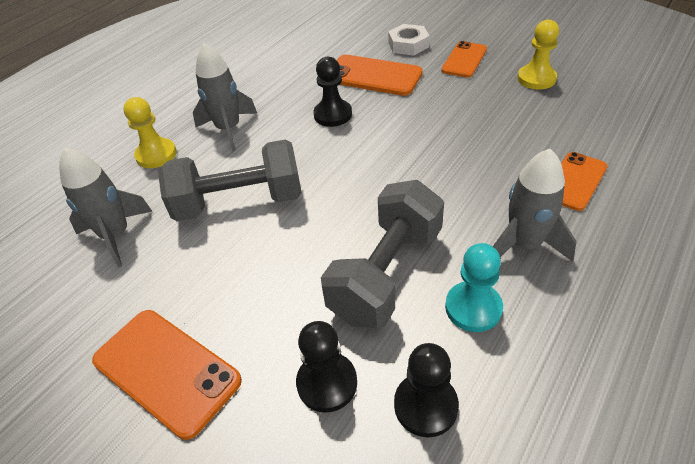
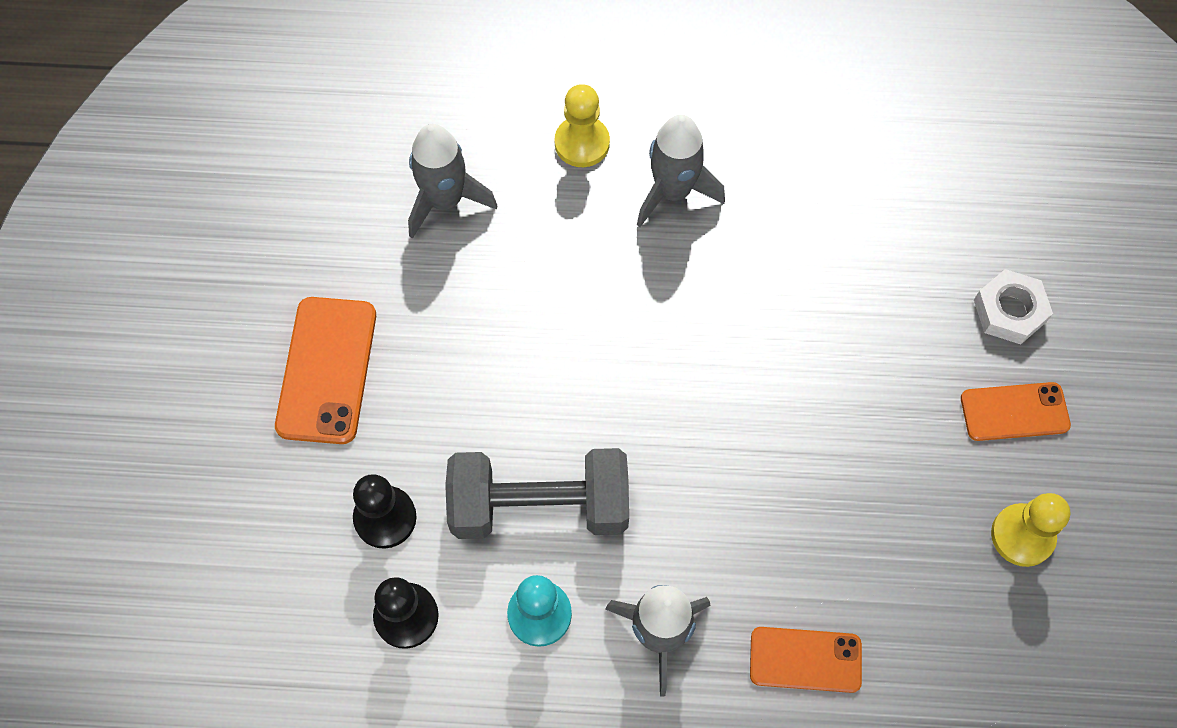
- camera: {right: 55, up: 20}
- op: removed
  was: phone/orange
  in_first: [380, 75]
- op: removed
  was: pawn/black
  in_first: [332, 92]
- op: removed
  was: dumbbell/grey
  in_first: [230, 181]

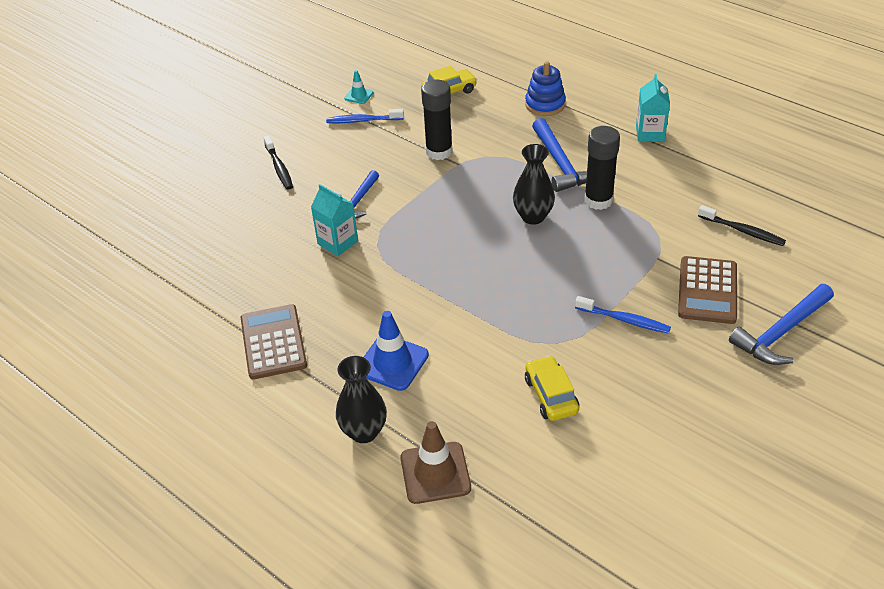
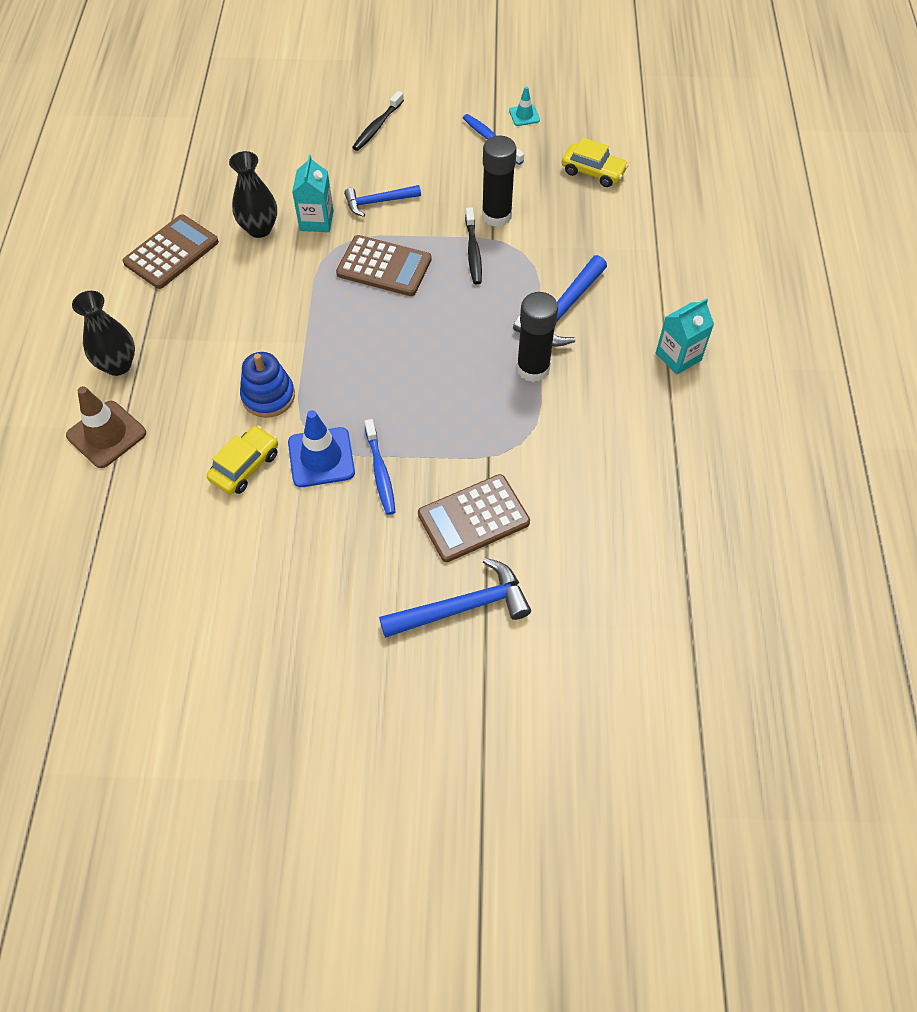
- camera: {right: 50, up: 15}
- op: moved
  was: stacking toy/blue
  in_first: [545, 88]
  in_second: [267, 385]
- op: moved
  was: vase/black
  in_first: [534, 184]
  in_second: [253, 194]
- op: moved
  was: toothbrush/black
  in_first: [742, 225]
  in_second: [473, 245]
- op: turned
  was: hammer/blue
  in_first: [781, 324]
  in_second: [455, 598]
  clockwise: 150
- op: moved
  was: traffic cone/blue
  in_first: [396, 351]
  in_second: [321, 448]
- op: added
  now: calculator/brown
  in_second: [384, 265]

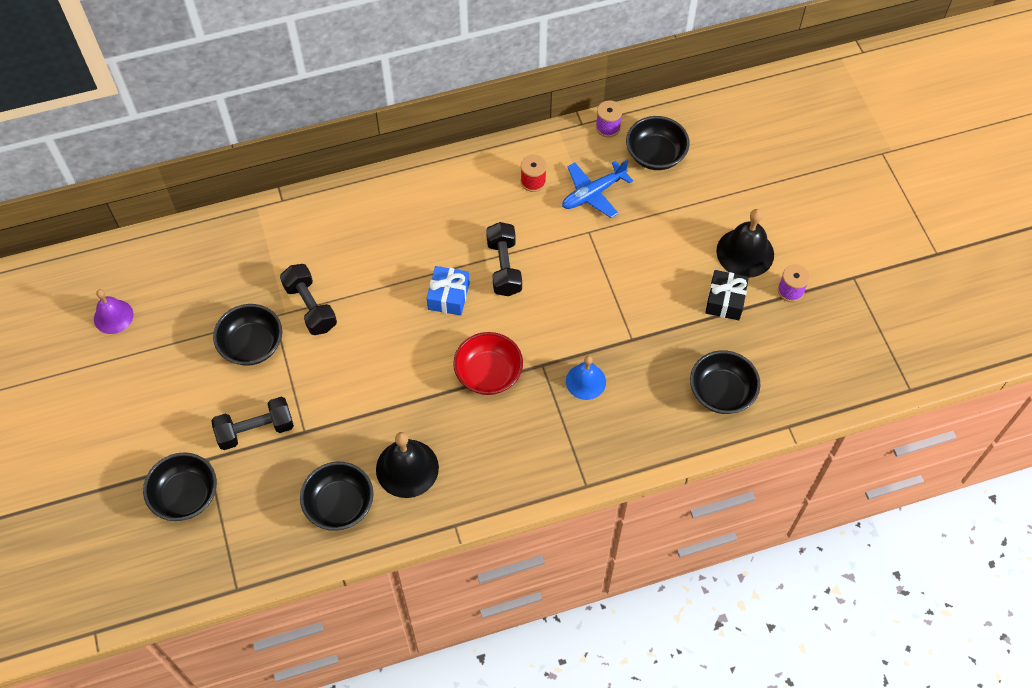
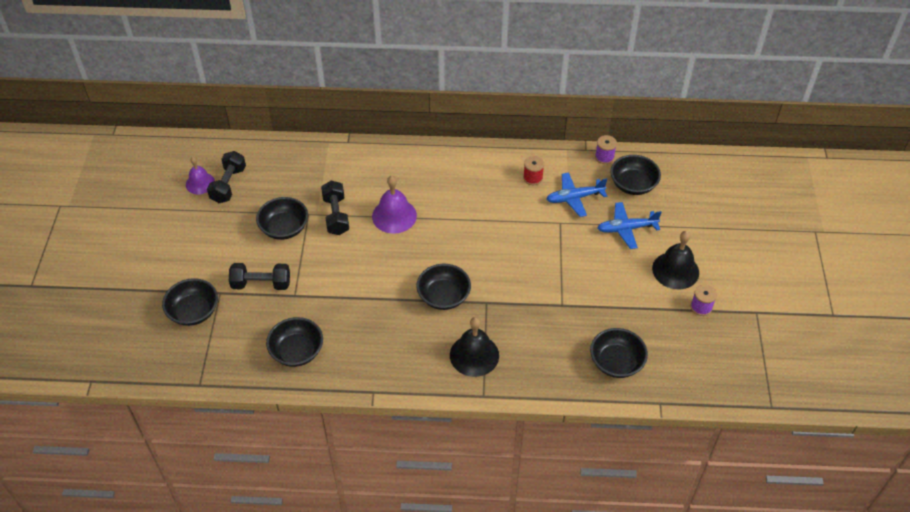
- camera: {right: 20, up: -10}
- op: moved
  was: dumbbell/black
  in_first: [504, 259]
  in_second: [226, 177]
- op: removed
  was: gift/blue
  in_first: [448, 291]
- op: removed
  was: gift/black
  in_first: [727, 295]
- op: recoloured
  was: bowl/red
  now: bowl/black
  in_first: [488, 363]
  in_second: [443, 287]
- op: removed
  was: bell/blue
  in_first: [586, 378]
- op: moved
  was: bell/black
  in_first: [407, 465]
  in_second: [474, 347]
- op: added
  now: bell/purple
  in_second: [394, 205]
- op: added
  now: plane/blue
  in_second: [629, 225]

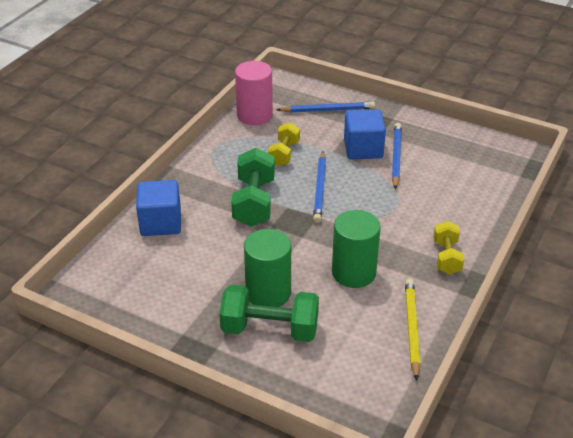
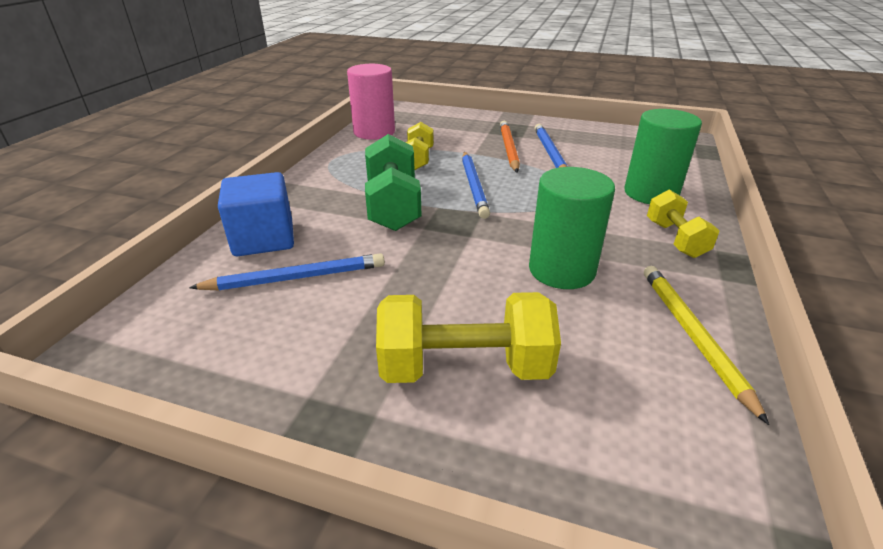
- camera: {right: -10, up: -5}
- op: moved
  was: pencil/blue
  in_first: [325, 107]
  in_second: [287, 272]
- op: replaced
  was: cube/blue
  now: pencil/orange
  in_first: [365, 134]
  in_second: [510, 147]
- op: moved
  was: cylinder/green
  in_first: [267, 268]
  in_second: [663, 156]
- op: recoloured
  was: dumbbell/green
  now: dumbbell/yellow
  in_first: [269, 313]
  in_second: [468, 337]

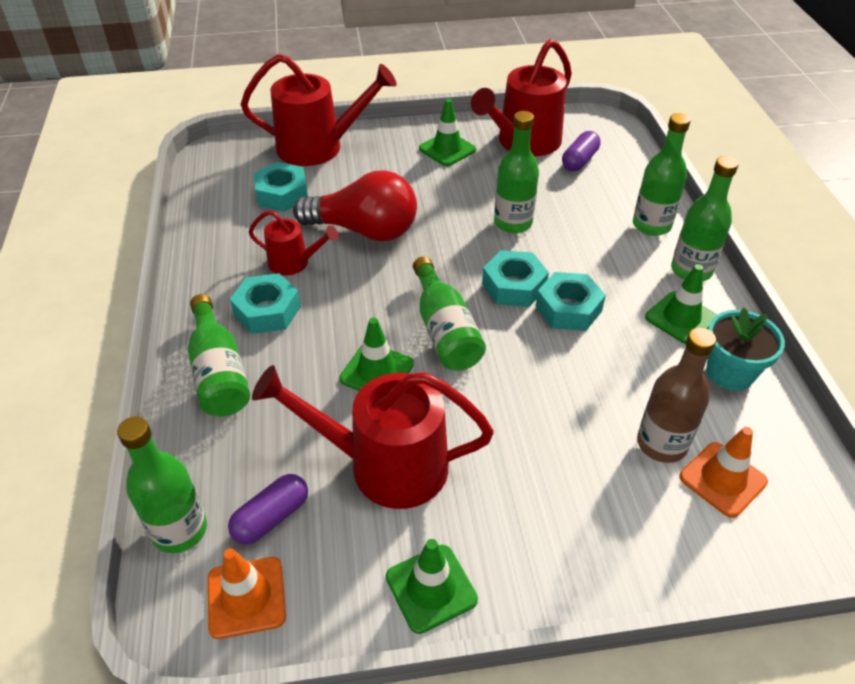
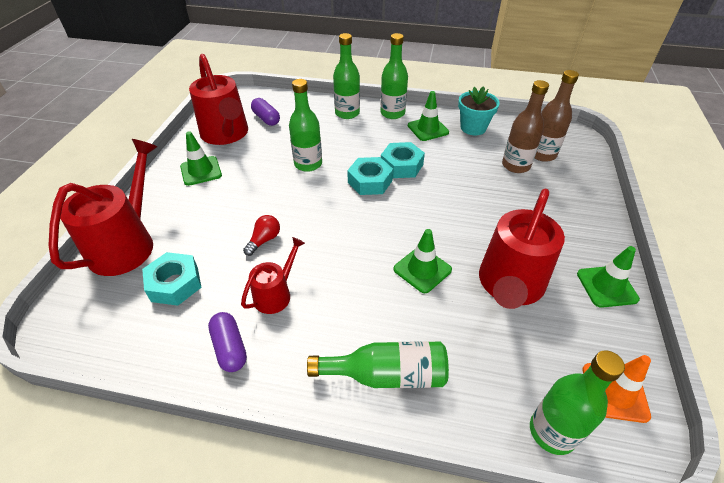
- camera: {right: -70, up: 0}
- op: resized
  was: light bulb/red
  in_first: [355, 205]
  in_second: [261, 235]
  ratio: 0.43
- op: removed
  was: bottle/green
  in_first: [449, 313]
- op: removed
  was: nut/turquoise
  in_first: [265, 303]
- op: replaced
  was: traffic cone/orange
  now: bottle/brown
  in_first: [723, 472]
  in_second: [557, 116]
- op: moved
  was: capsule/purple
  in_first: [268, 509]
  in_second: [227, 342]

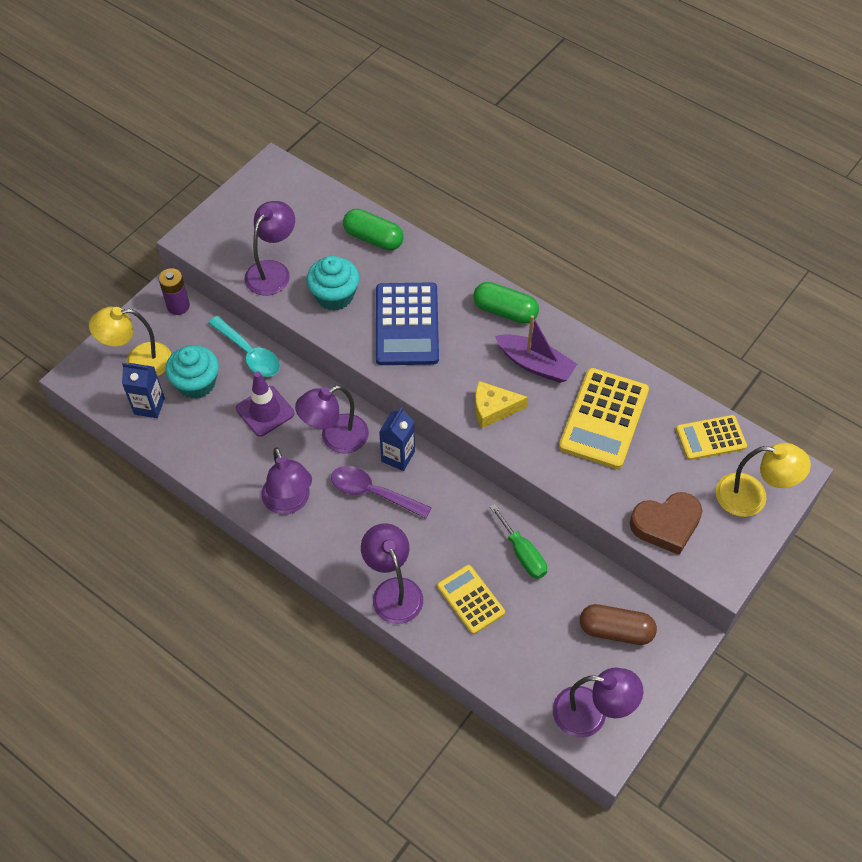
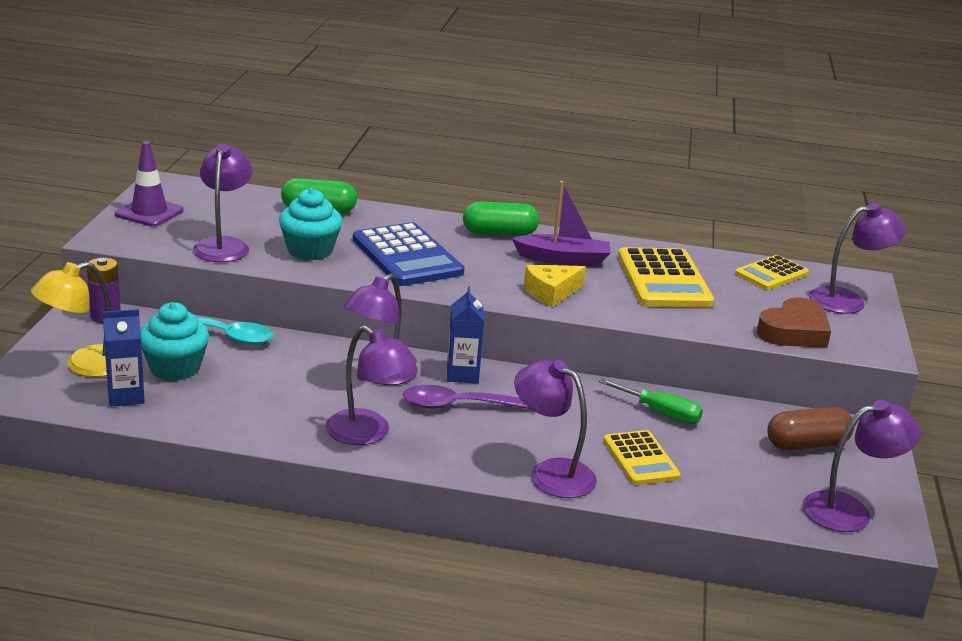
- camera: {right: -30, up: -30}
- op: moved
  was: traffic cone/purple
  in_first: [265, 404]
  in_second: [149, 184]
- op: recoloured
  was: lamp/yellow
  now: lamp/purple
  in_first: [763, 480]
  in_second: [857, 258]
- op: turned
  was: calculator/yellow
  in_first: [471, 599]
  in_second: [642, 457]
  clockwise: -135

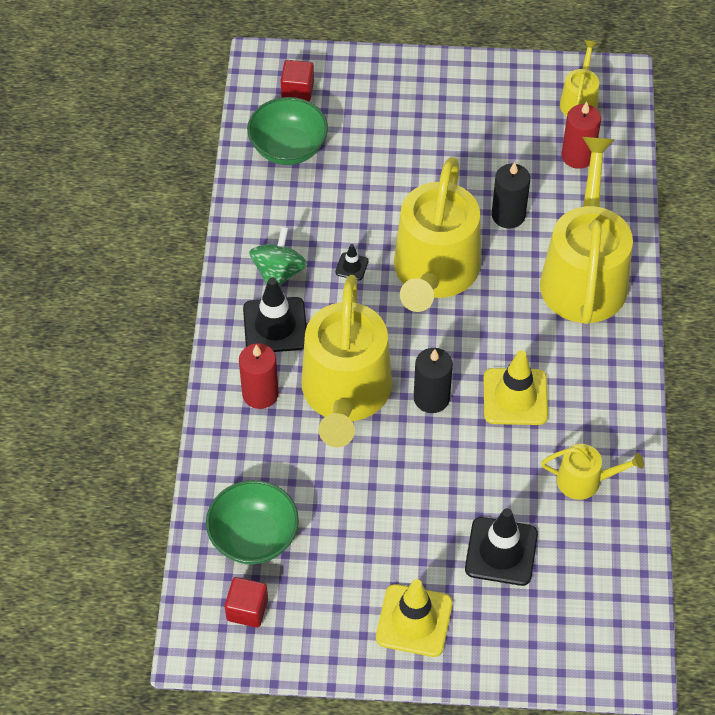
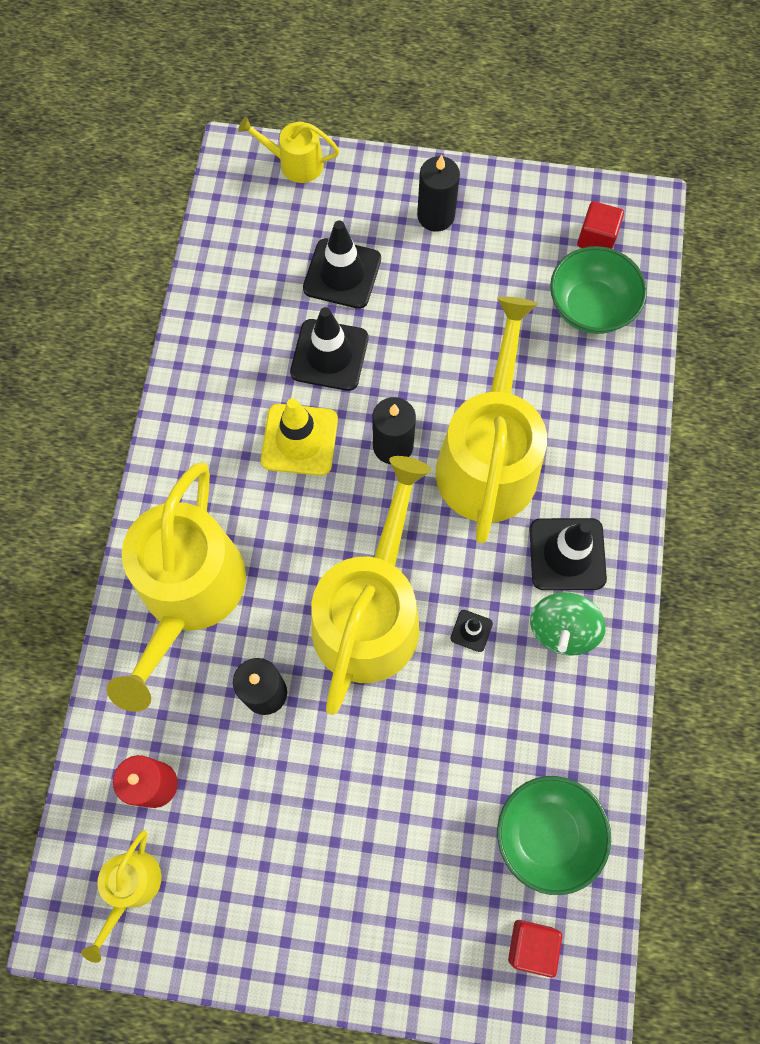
- camera: {right: -175, up: 15}
- op: removed
  was: candle/red
  in_first: [258, 376]
- op: moved
  was: watering can/yellow
  in_first: [592, 472]
  in_second: [288, 150]
- op: replaced
  was: traffic cone/yellow
  now: candle/black
  in_first: [414, 618]
  in_second: [438, 193]
- op: added
  now: traffic cone/black
  in_second: [329, 349]

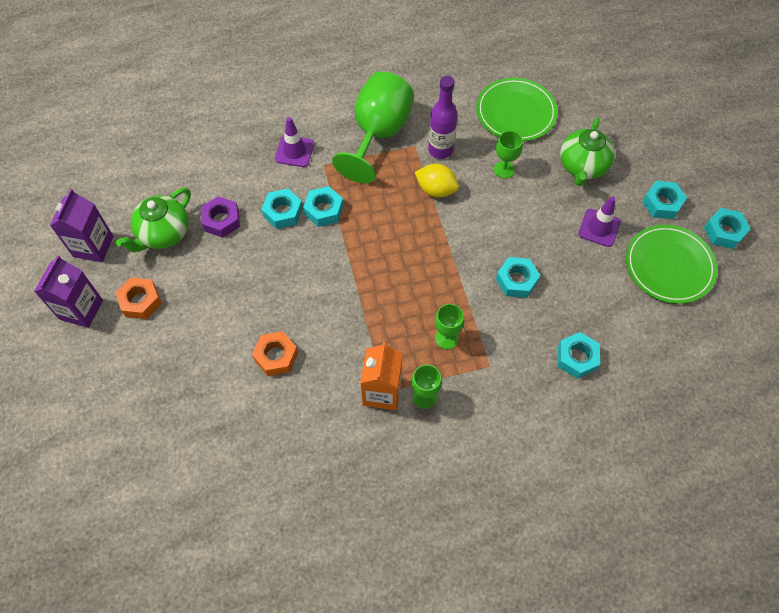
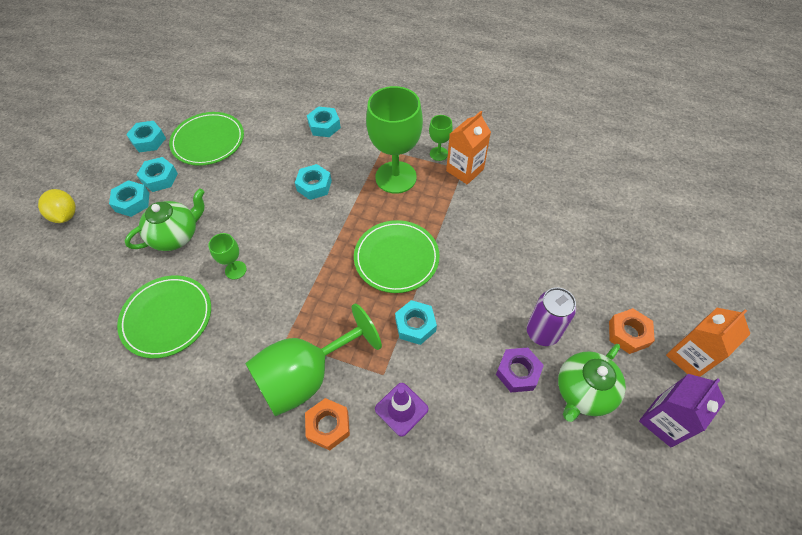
- camera: {right: -145, up: -5}
- op: removed
  was: bottle/purple
  in_first: [443, 117]
- op: moved
  was: lemon/yellow
  in_first: [437, 180]
  in_second: [57, 206]
- op: turned
  was: teapot/green
  in_first: [153, 220]
  in_second: [592, 383]
  clockwise: 150
- op: moved
  was: nut/turquoise
  in_first: [282, 209]
  in_second: [129, 198]
- op: removed
  was: traffic cone/purple
  in_first: [599, 221]
- op: recoloured
  was: carton/purple
  now: carton/orange
  in_first: [68, 291]
  in_second: [708, 342]
- op: resized
  was: goblet/green
  in_first: [449, 326]
  in_second: [394, 140]
  ratio: 2.17
- op: moved
  was: nut/orange
  in_first: [275, 353]
  in_second: [327, 424]
- op: added
  now: plate/green
  in_second: [397, 256]
- op: added
  now: can/purple
  in_second: [551, 316]

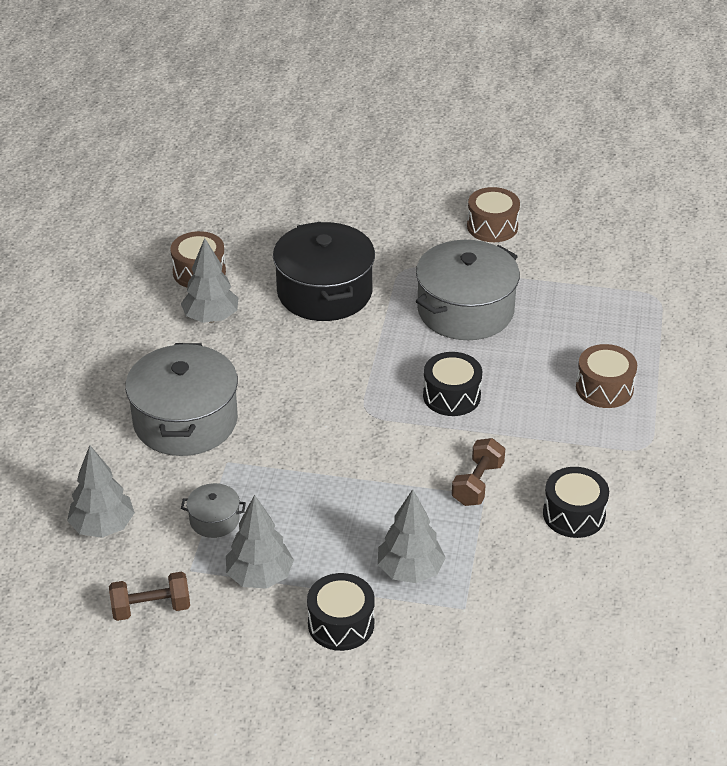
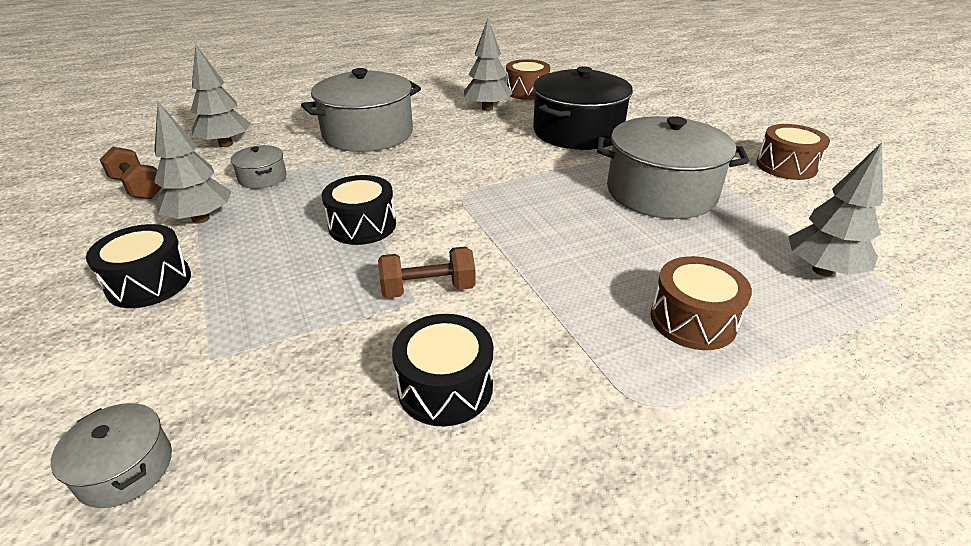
- camera: {right: 55, up: -5}
- op: moved
  was: drum/black
  in_first: [452, 384]
  in_second: [359, 210]
- op: moved
  was: tree/grey
  in_first: [412, 536]
  in_second: [835, 209]
- op: added
  now: pot/grey
  in_second: [111, 455]

